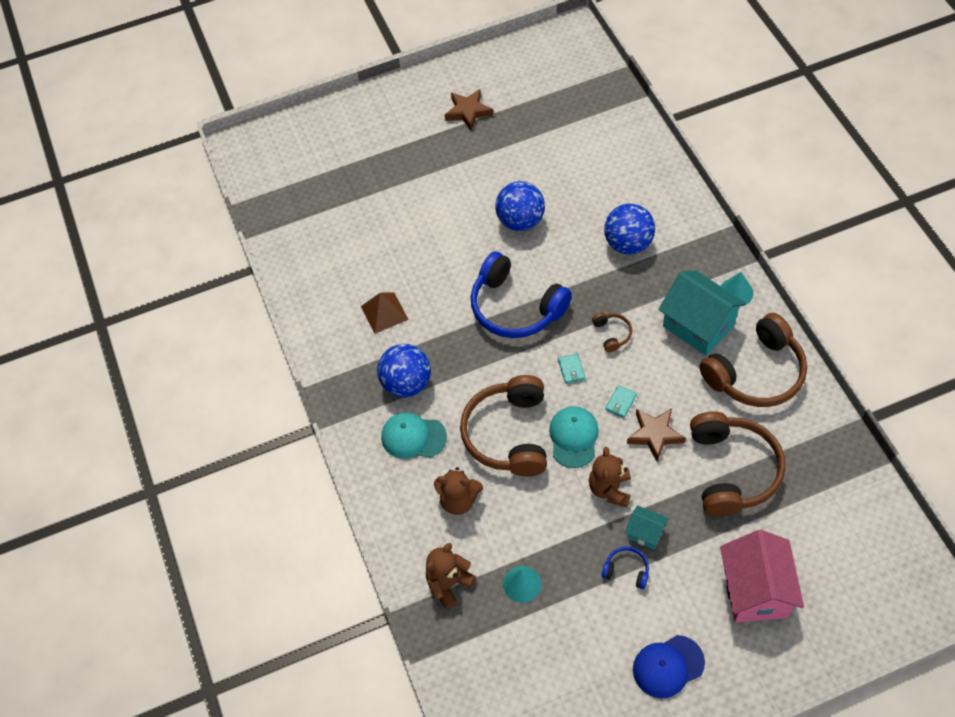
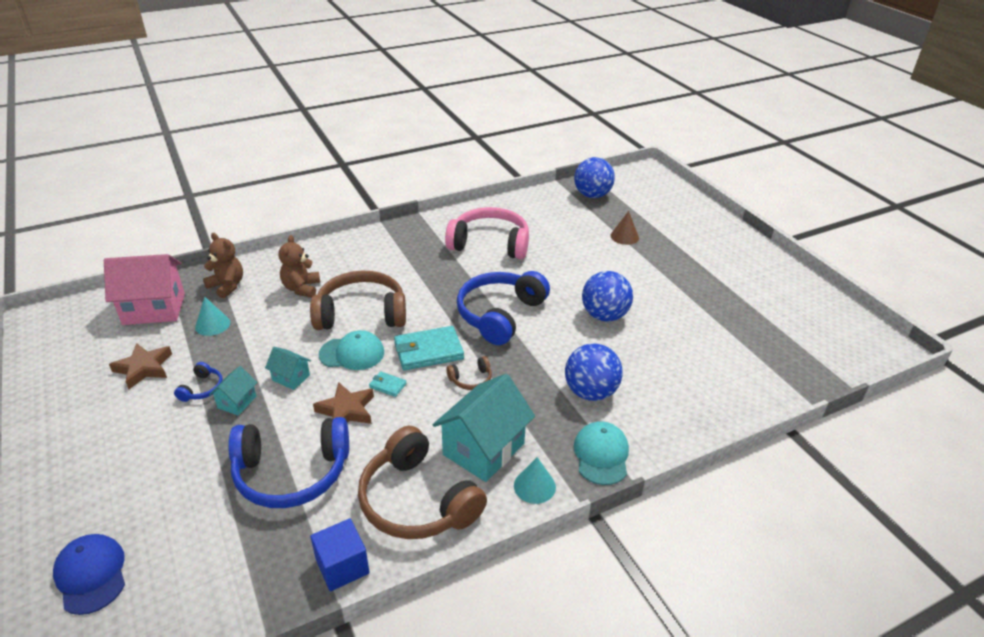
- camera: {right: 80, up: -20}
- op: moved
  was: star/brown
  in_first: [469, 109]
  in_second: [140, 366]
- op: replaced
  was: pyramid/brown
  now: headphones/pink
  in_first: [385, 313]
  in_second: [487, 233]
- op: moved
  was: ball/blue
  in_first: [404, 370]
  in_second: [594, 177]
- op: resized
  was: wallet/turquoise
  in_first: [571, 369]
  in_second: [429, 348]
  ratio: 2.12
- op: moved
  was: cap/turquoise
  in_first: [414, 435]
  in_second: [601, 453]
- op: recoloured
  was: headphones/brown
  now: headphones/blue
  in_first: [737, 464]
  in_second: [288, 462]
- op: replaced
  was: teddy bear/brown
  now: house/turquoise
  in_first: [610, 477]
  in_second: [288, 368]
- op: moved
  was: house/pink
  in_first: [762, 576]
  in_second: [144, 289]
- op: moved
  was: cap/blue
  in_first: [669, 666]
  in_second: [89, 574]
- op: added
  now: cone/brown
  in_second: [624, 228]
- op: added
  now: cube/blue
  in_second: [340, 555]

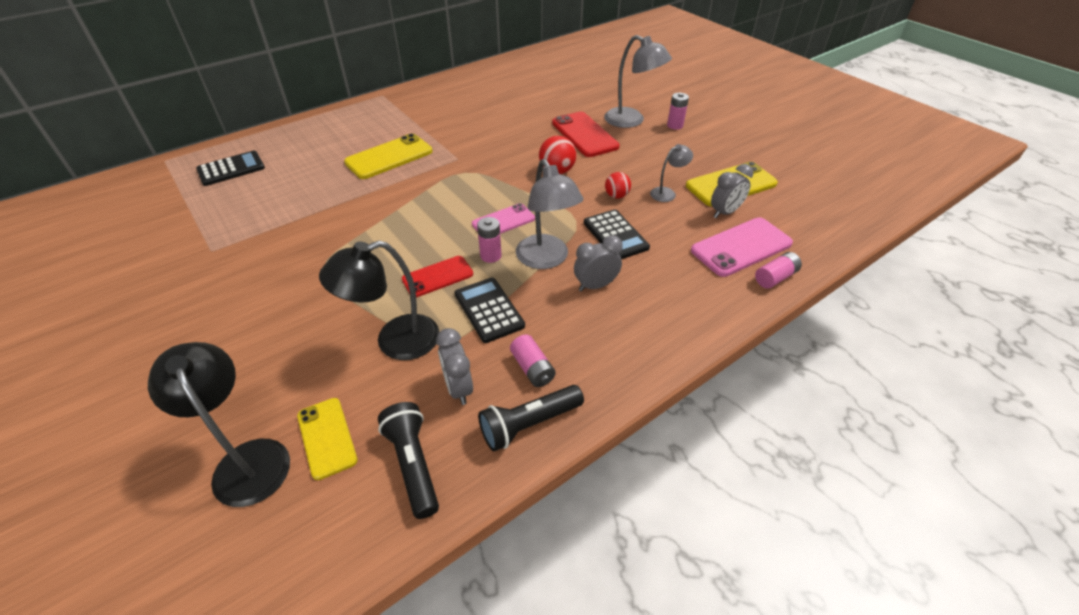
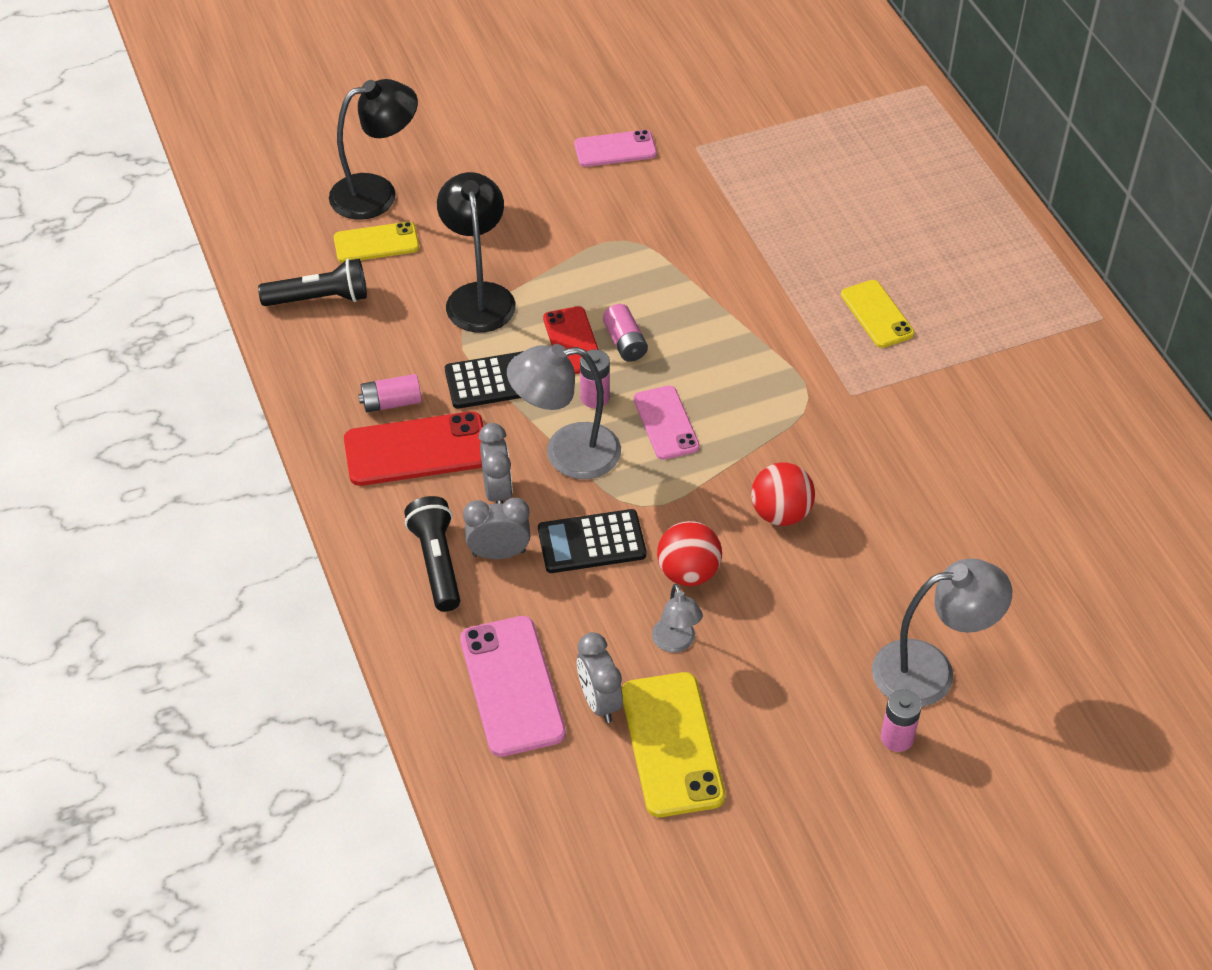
- camera: {right: 105, up: 5}
- op: turned
  was: lamp/grey
  in_first: [638, 81]
  in_second: [942, 633]
  clockwise: -150
- op: moved
  was: phone/red
  in_first: [586, 134]
  in_second: [413, 448]
- op: resized
  was: phone/yellow
  in_first: [388, 156]
  in_second: [878, 314]
  ratio: 0.64
- op: removed
  was: calculator/black
  in_first: [230, 168]
- op: resized
  was: ball/red
  in_first: [618, 185]
  in_second: [689, 553]
  ratio: 1.51
- op: moved
  was: battery/pink
  in_first: [778, 270]
  in_second: [625, 333]
- op: moved
  was: clock/grey
  in_first: [454, 366]
  in_second: [496, 528]
- op: moved
  was: flashlight/black
  in_first: [531, 418]
  in_second: [432, 554]
- op: added
  now: phone/pink
  in_second: [615, 148]

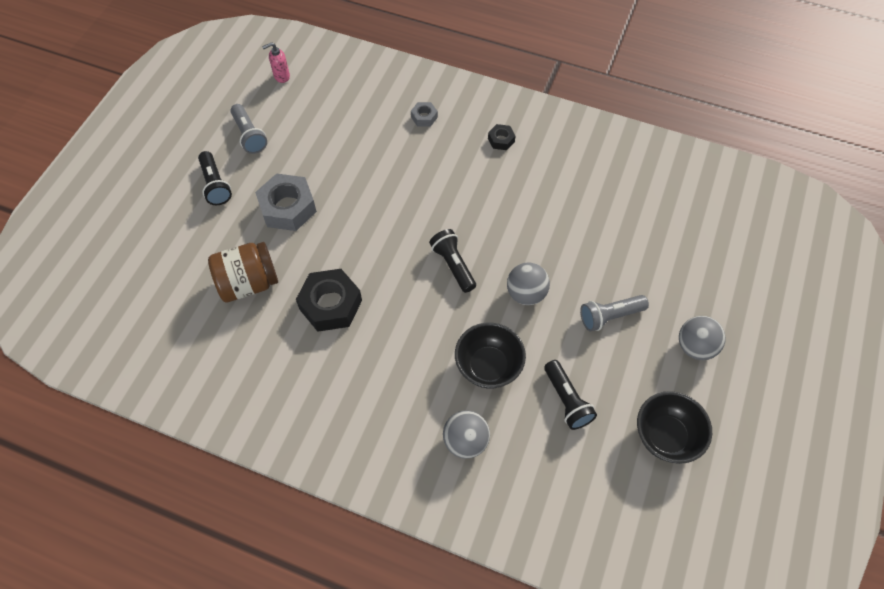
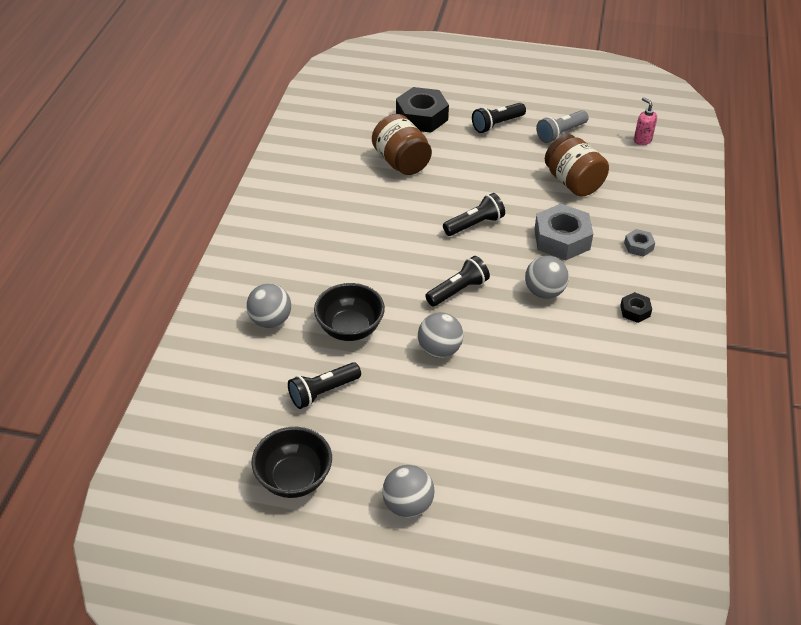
- camera: {right: 80, up: -15}
- op: moved
  was: nut/grey
  in_first: [286, 202]
  in_second: [563, 232]
- op: moved
  was: nut/black
  in_first: [329, 300]
  in_second: [422, 110]
- op: removed
  was: flashlight/grey
  in_first: [614, 313]
- op: added
  now: jar/brown
  in_second: [577, 165]
- op: added
  now: flashlight/black
  in_second: [474, 214]
- op: added
  now: ball/grey
  in_second: [547, 277]

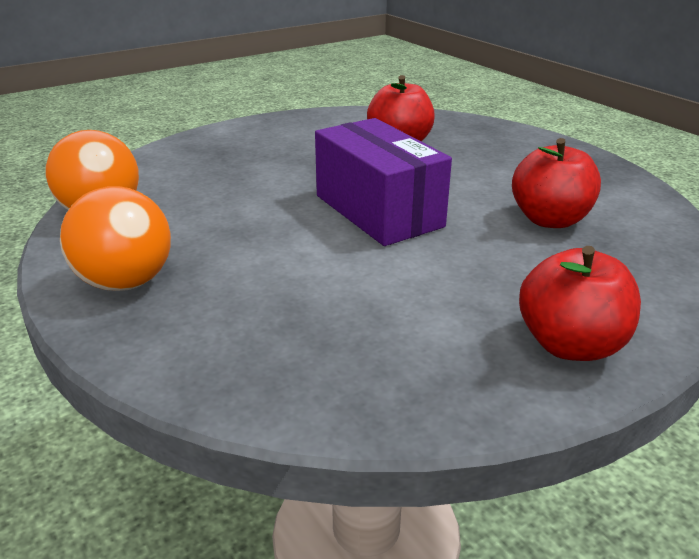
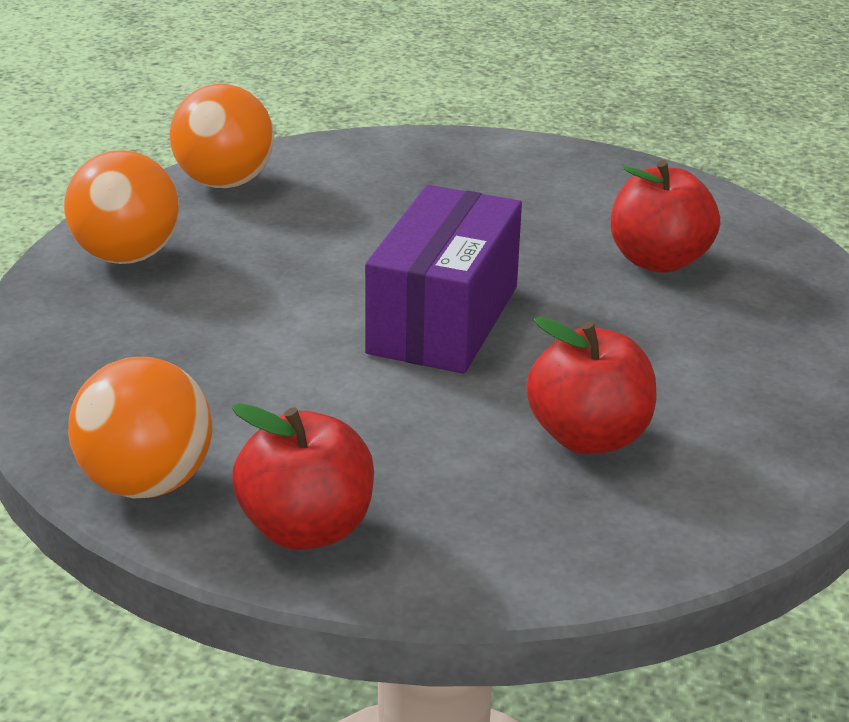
- camera: {right: 50, up: 0}
- op: added
  now: ball/orange
  in_second: [140, 428]

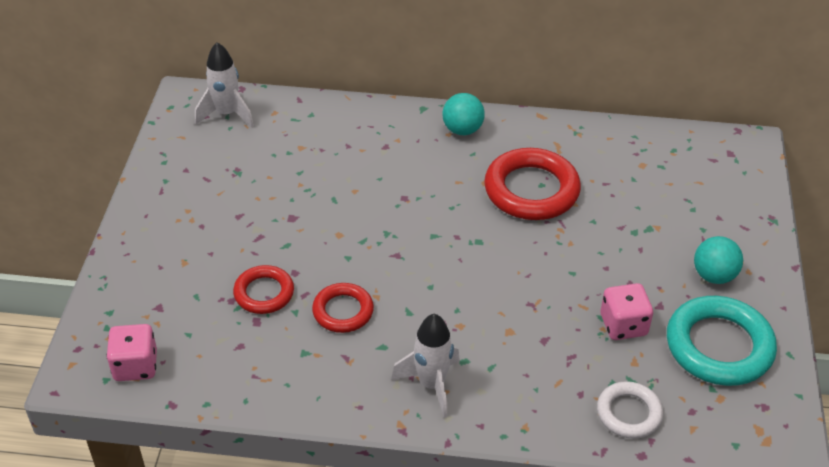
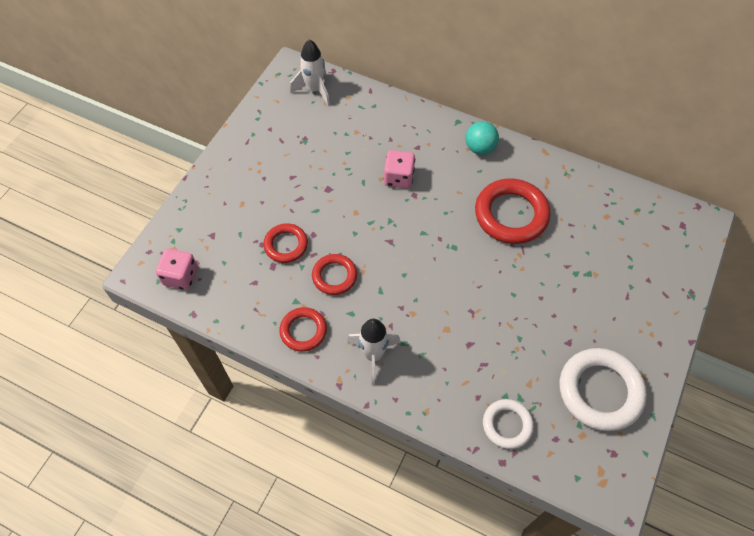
- camera: {right: 20, up: 15}
- op: removed
  was: ball/turquoise
  in_first: [718, 260]
- op: moved
  was: dice/pink
  in_first: [626, 311]
  in_second: [399, 169]
- op: recoloured
  was: ring/turquoise
  now: ring/white
  in_first: [722, 341]
  in_second: [603, 389]
- op: added
  now: ring/red
  in_second: [303, 329]

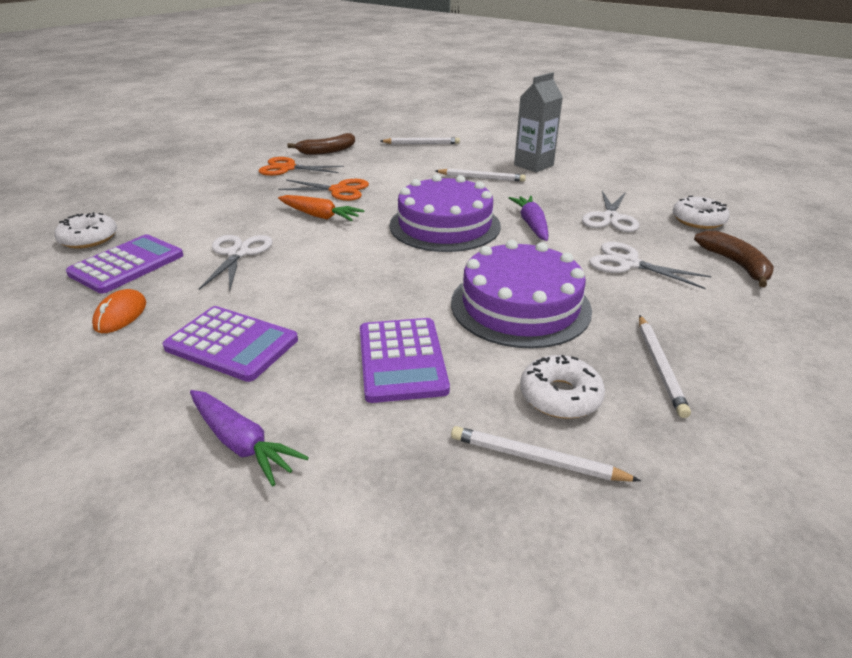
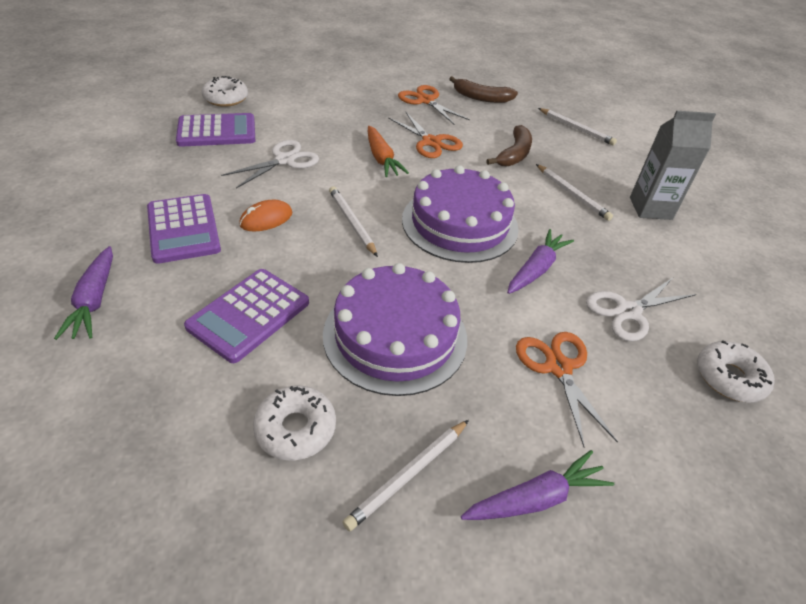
- camera: {right: 40, up: 10}
- op: moved
  was: banana/brown
  in_first: [734, 259]
  in_second: [509, 145]
- op: recoloured
  was: scissors/white
  now: scissors/orange
  in_first: [650, 265]
  in_second: [567, 389]
- op: moved
  was: mouse/orange
  in_first: [119, 311]
  in_second: [265, 216]
- op: moved
  was: pencil/white
  in_first: [546, 454]
  in_second: [353, 221]
- op: added
  now: carrot/purple
  in_second: [537, 485]

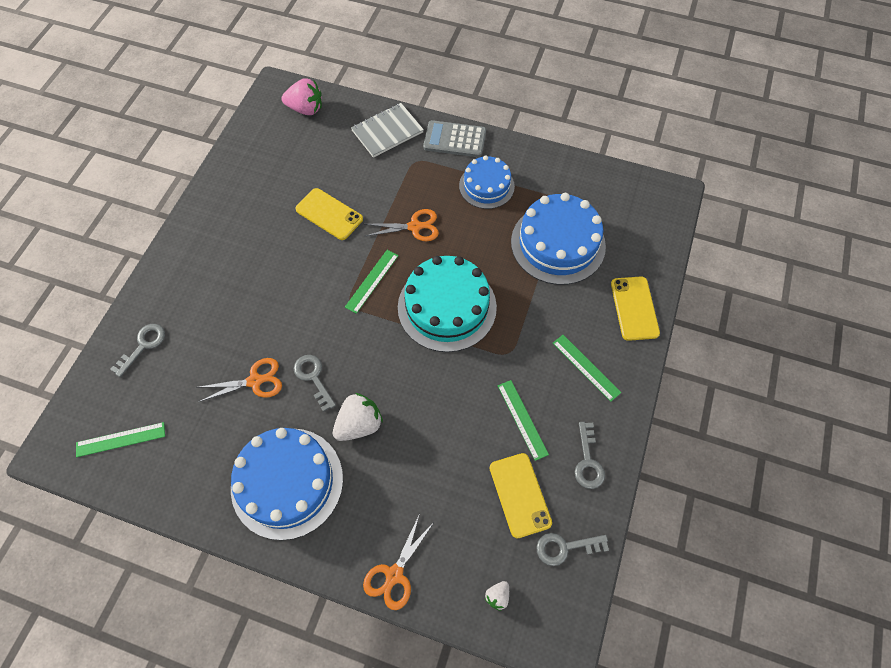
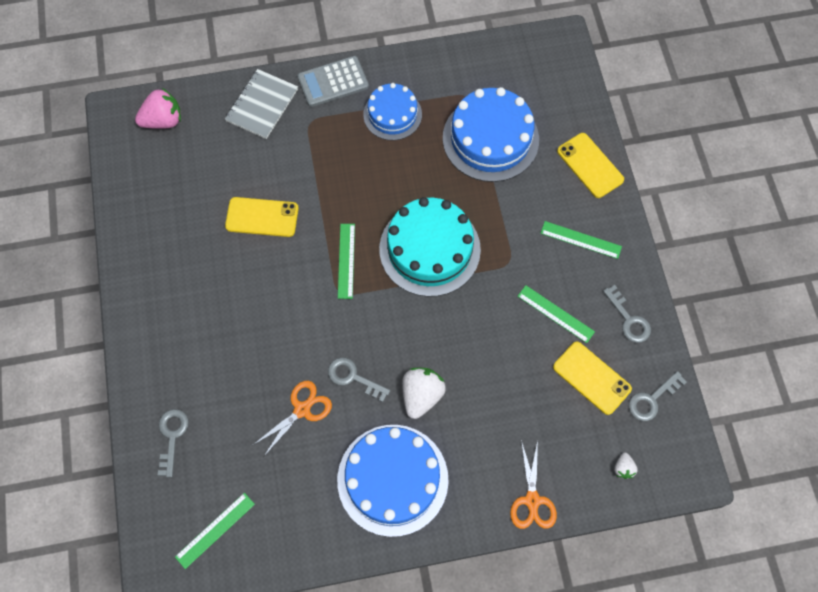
- camera: {right: -30, up: 5}
- op: removed
  was: scissors/orange
  in_first: [402, 225]

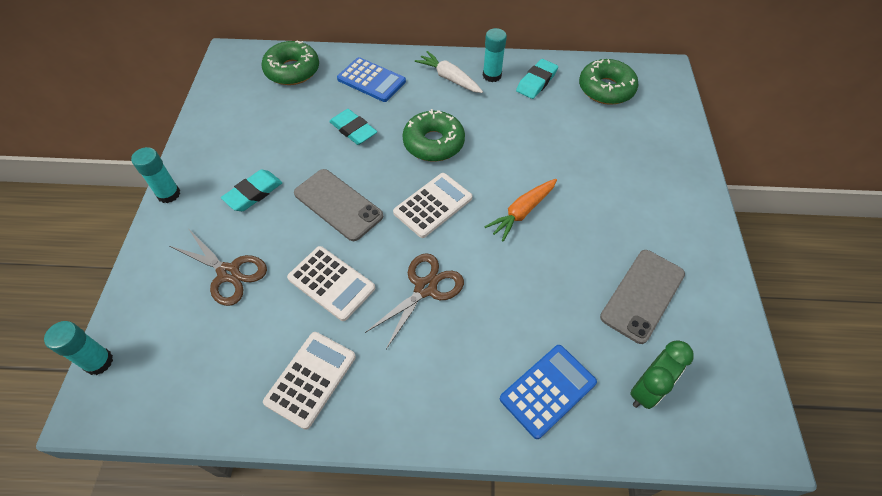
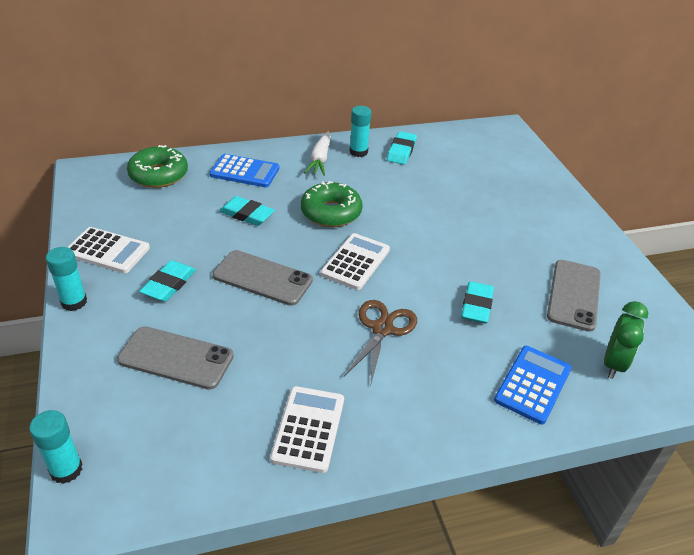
- camera: {right: -20, up: -15}
- op: turned
  was: carrot/white
  in_first: [449, 72]
  in_second: [317, 154]
  clockwise: -105
- op: removed
  was: donut/green
  in_first: [608, 82]
- op: removed
  was: carrot/orange
  in_first: [521, 210]
- op: replaced
  was: scissors/brown
  now: phone/grey
  in_first: [218, 268]
  in_second: [175, 358]
- op: moved
  was: calculator/white
  in_first: [331, 283]
  in_second: [109, 250]
- op: added
  now: eraser/turquoise
  in_second: [477, 302]

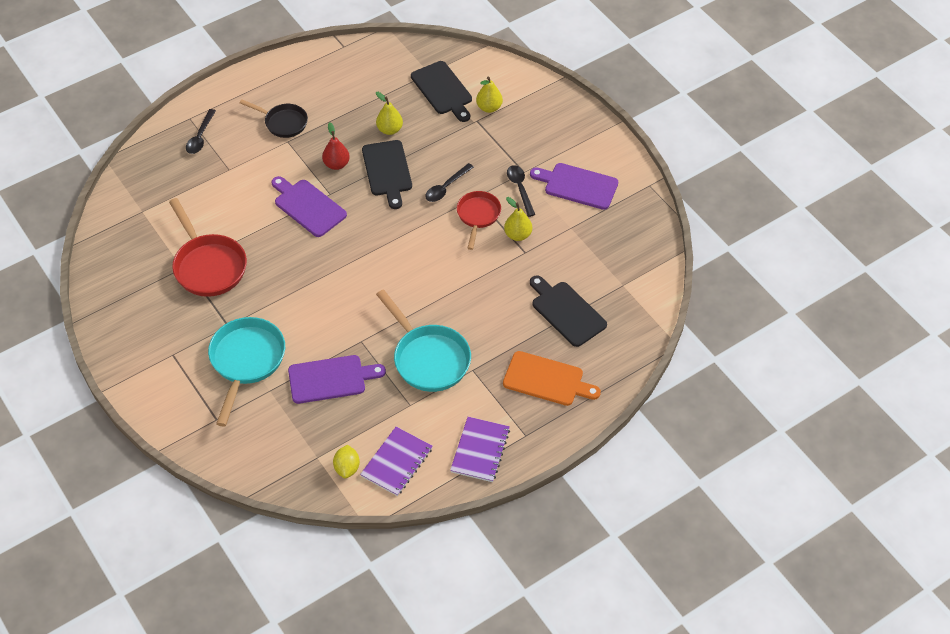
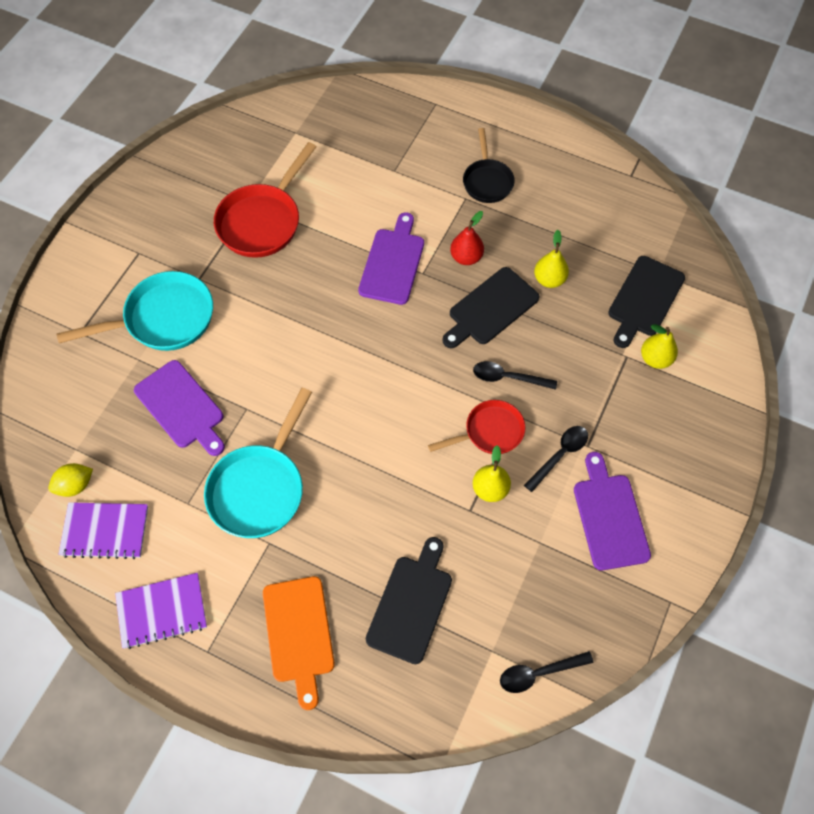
- camera: {right: 60, up: 10}
- op: moved
  was: spoon/black
  in_first: [201, 131]
  in_second: [546, 672]

